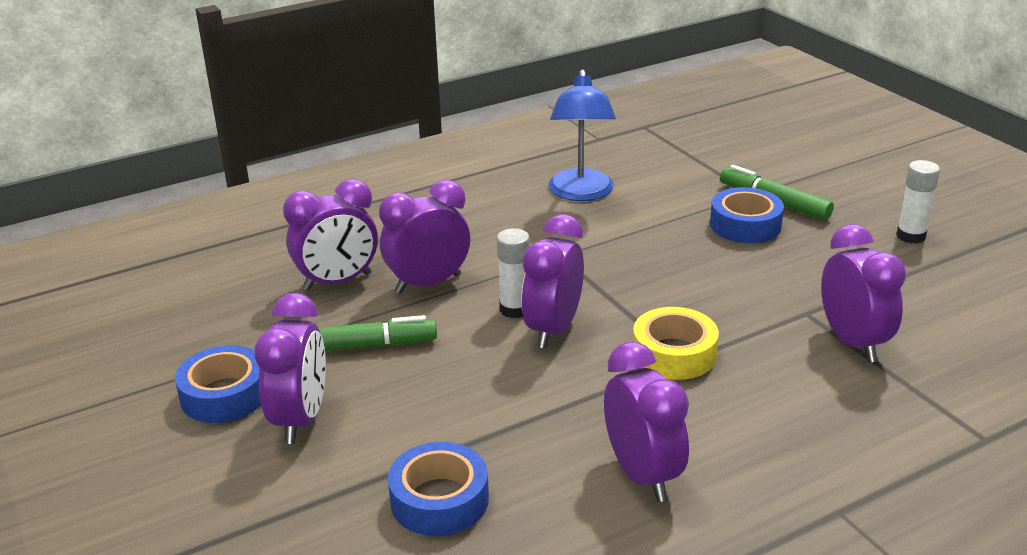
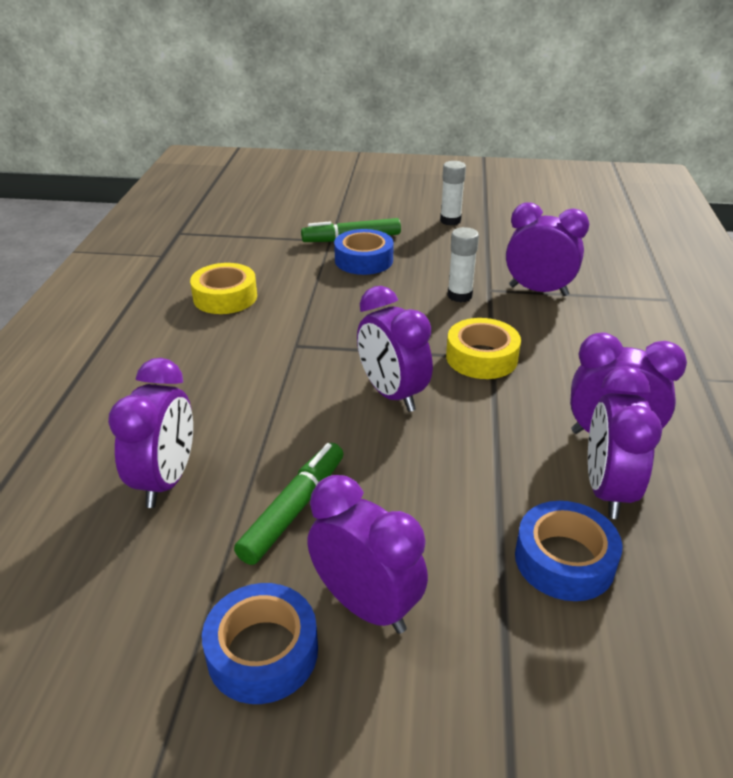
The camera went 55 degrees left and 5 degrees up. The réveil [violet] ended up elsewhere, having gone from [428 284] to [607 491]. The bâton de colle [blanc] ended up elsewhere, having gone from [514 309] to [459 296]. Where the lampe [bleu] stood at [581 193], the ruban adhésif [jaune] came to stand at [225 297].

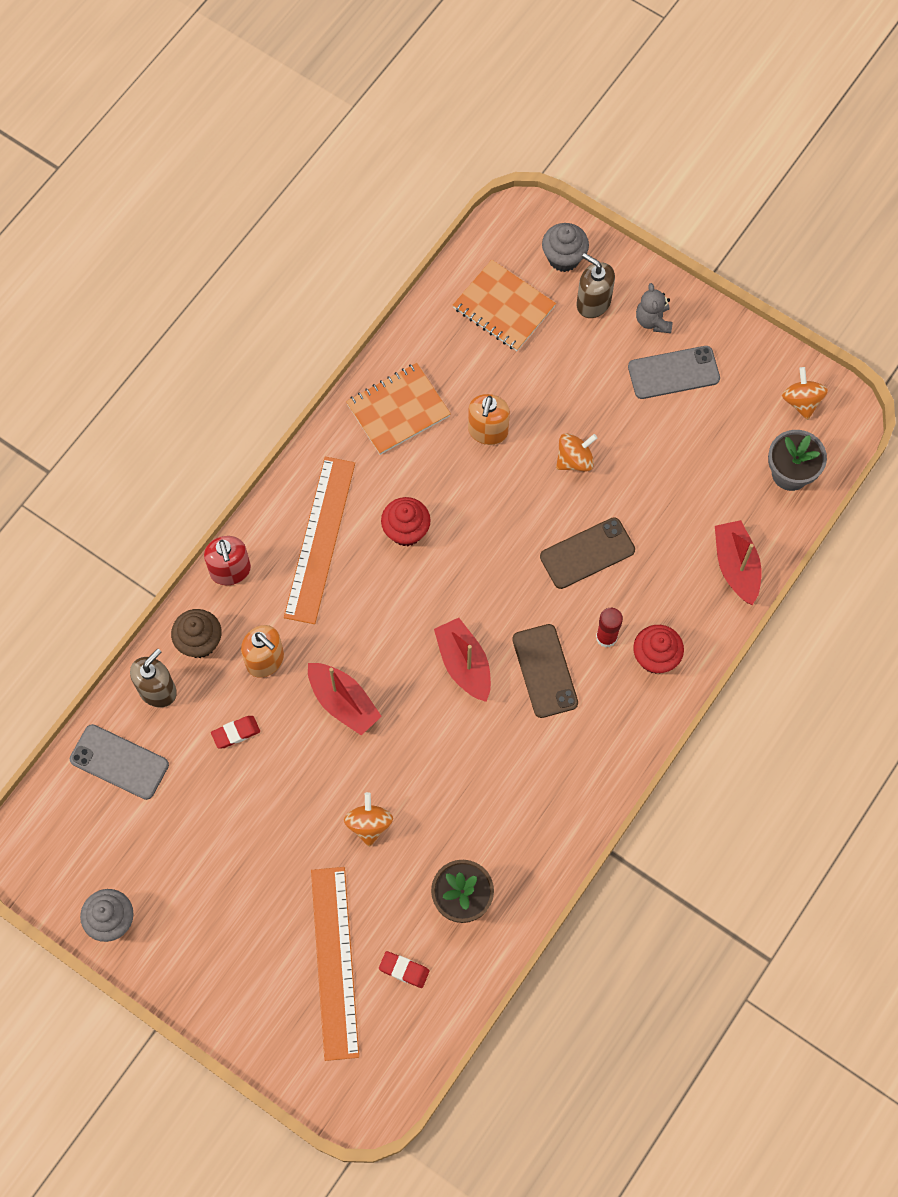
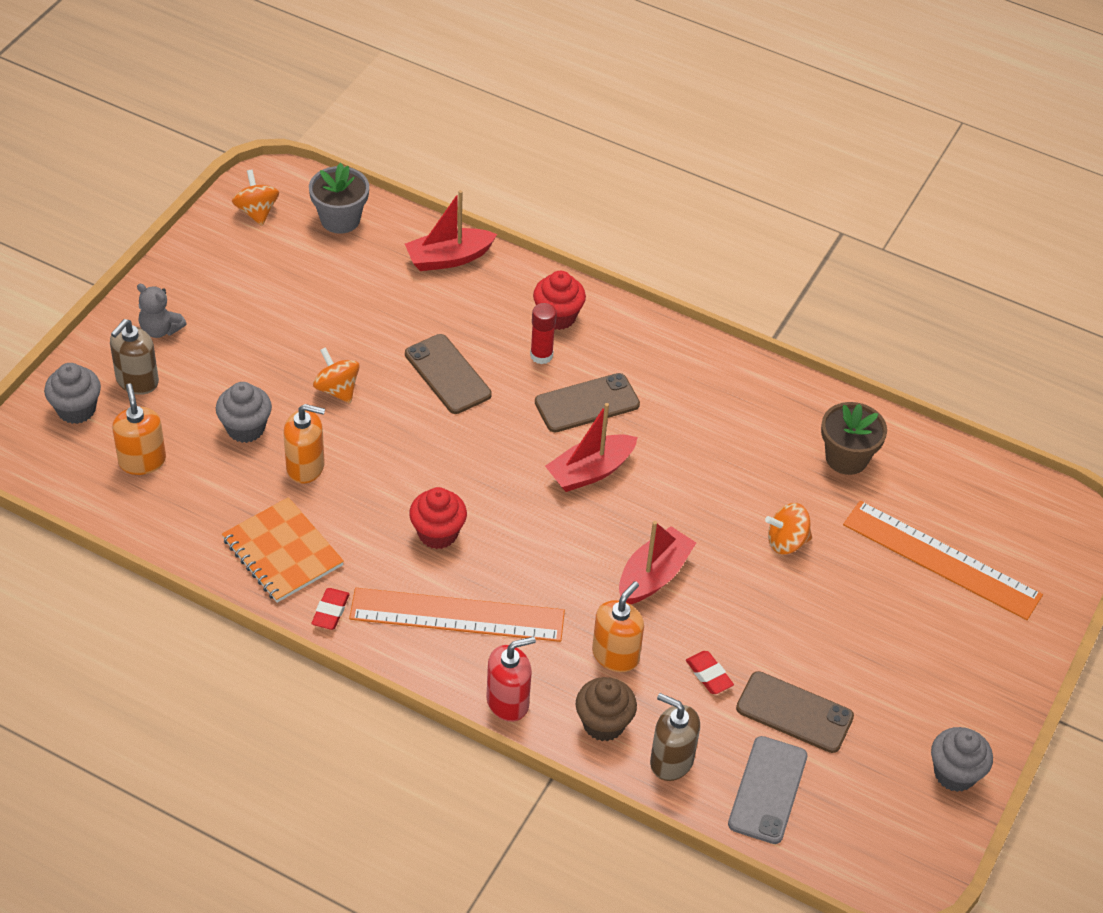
The camera went 100 degrees left and 20 degrees down. The second view lost the téléphone [gris] at [673 373]. The second view gained the muffin [gris] at [245 428]. The second view gained the téléphone [marron] at [794 713]. The gomme [rouge] ended up elsewhere, having gone from [404 970] to [330 611]. Where the carnet [orange] stood at [504 307], the distributeur de savon [orange] came to stand at [142 461]. The règle [orange] at [334 962] ended up facing another way, 45 degrees clockwise from before. The ours en peluche [gris] at [653 320] ended up facing another way, 45 degrees clockwise from before. The toupie [orange] at [801 401] ended up facing another way, 90 degrees clockwise from before.

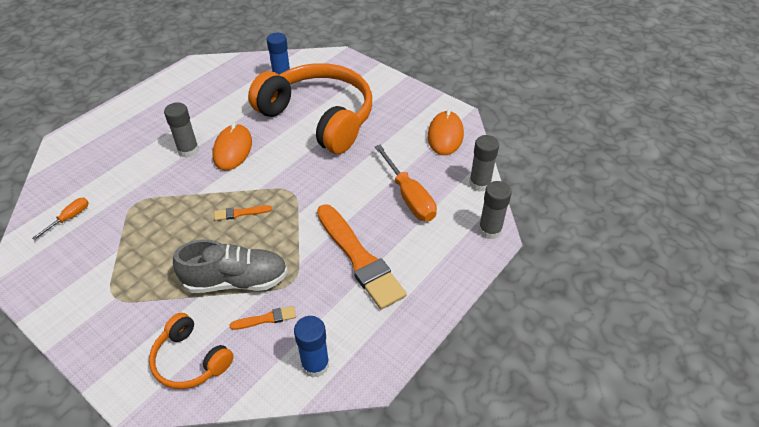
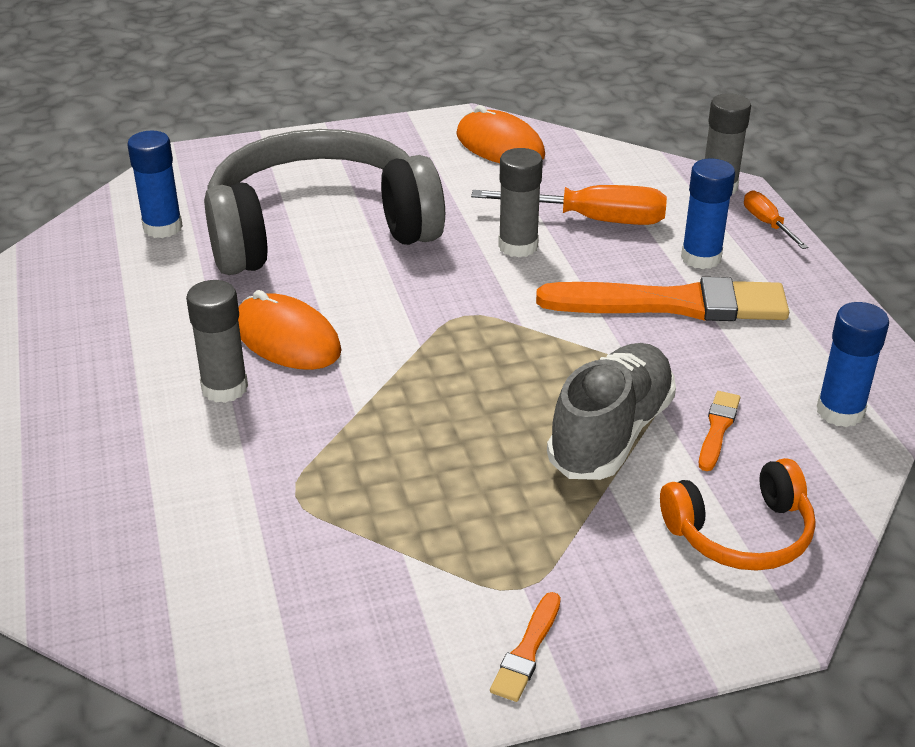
The camera went 55 degrees left and 10 degrees down. The second view gained the bâton de colle [bleu] at [701 258]. The tournevis [orange] ended up elsewhere, having gone from [69 218] to [767 224]. The pinceau [orange] ended up elsewhere, having gone from [240 213] to [527 651]. The bâton de colle [gris] ended up elsewhere, having gone from [479 183] to [518 246]. What was the casque audio [orange] at [319 118] turned into the casque audio [gris] at [319 229].

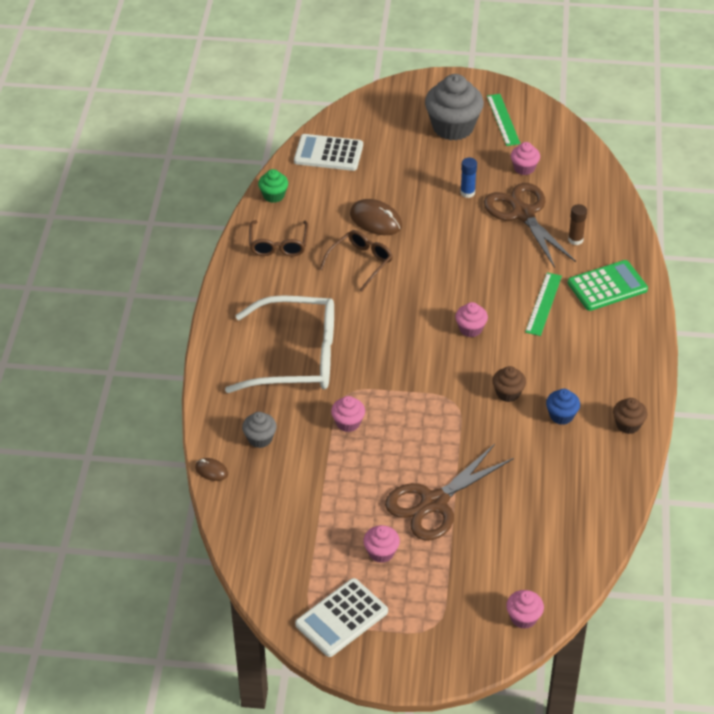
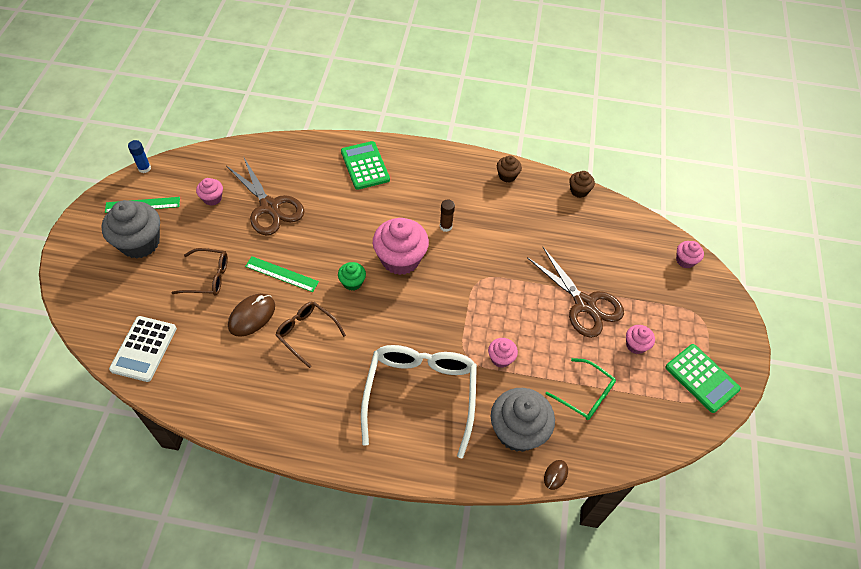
The camera went 90 degrees left and 10 degrees up. The second view lost the muffin [bleu] at [561 415]. The second view gained the lunettes [vert] at [585 394]. The lunettes [marron] ended up elsewhere, having gone from [278 245] to [208 277]. The muffin [vert] ended up elsewhere, having gone from [274 195] to [352 282]. The bâton de colle [bleu] ended up elsewhere, having gone from [467 193] to [144 168]. The muffin [marron] ended up elsewhere, having gone from [508 393] to [579 191]. The règle [vert] ended up elsewhere, having gone from [543 304] to [282 274]. The bâton de colle [marron] ended up elsewhere, having gone from [575 240] to [446 226]. What was the calculatrice [blanc] at [341 618] turned into the calculatrice [vert] at [702 378]. The ciseaux [marron] at [522 214] ended up facing another way, 105 degrees counterclockwise from before. The size of the muffin [gris] at [260 438] changed by a factor of 2.02. The size of the muffin [rose] at [470 329] changed by a factor of 2.02.

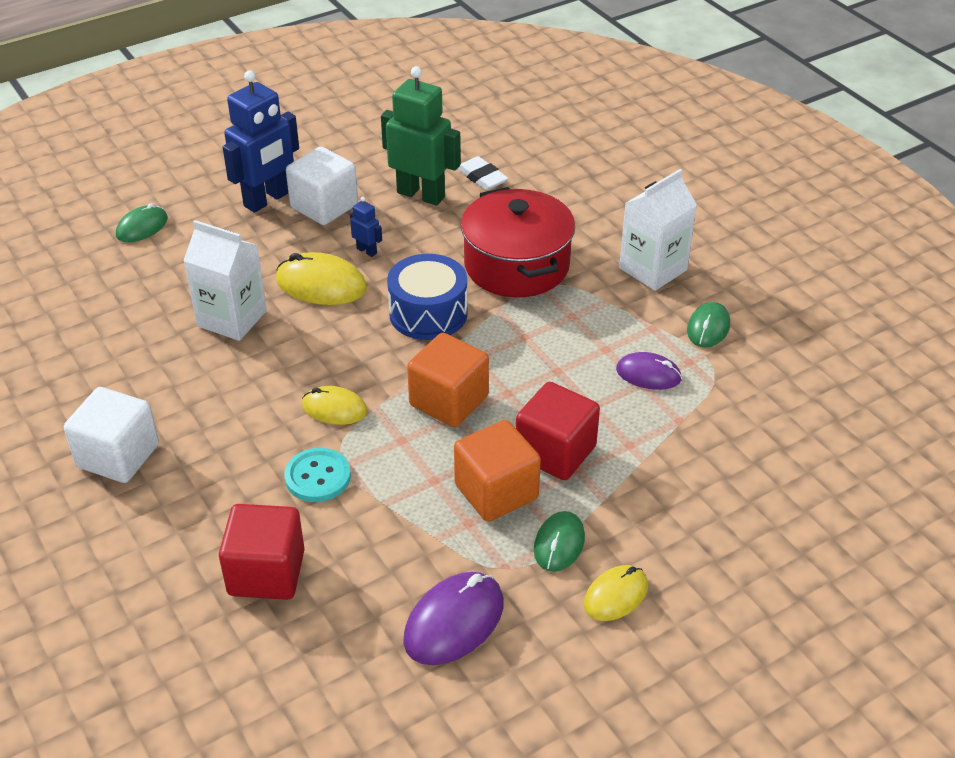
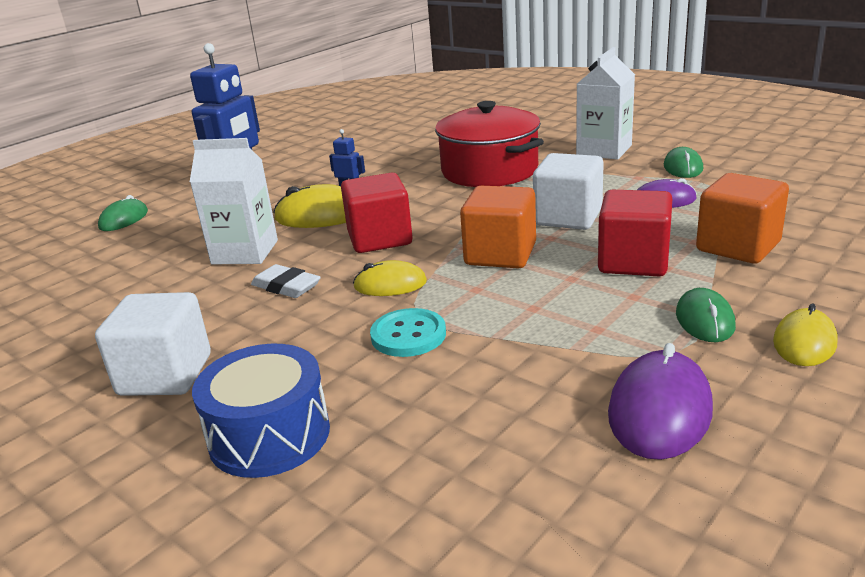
The camera went 15 degrees left and 15 degrees down. The second view lost the robot [vert] at [421 195]. The cube [rouge] ended up elsewhere, having gone from [266 573] to [380 238]. The cube [blanc] ended up elsewhere, having gone from [324 206] to [568 217]. The tambour [bleu] ended up elsewhere, having gone from [428 313] to [269 435]. The cube [orange] ended up elsewhere, having gone from [496 492] to [738 246]. The gomme [blanc] ended up elsewhere, having gone from [482 177] to [286 287].

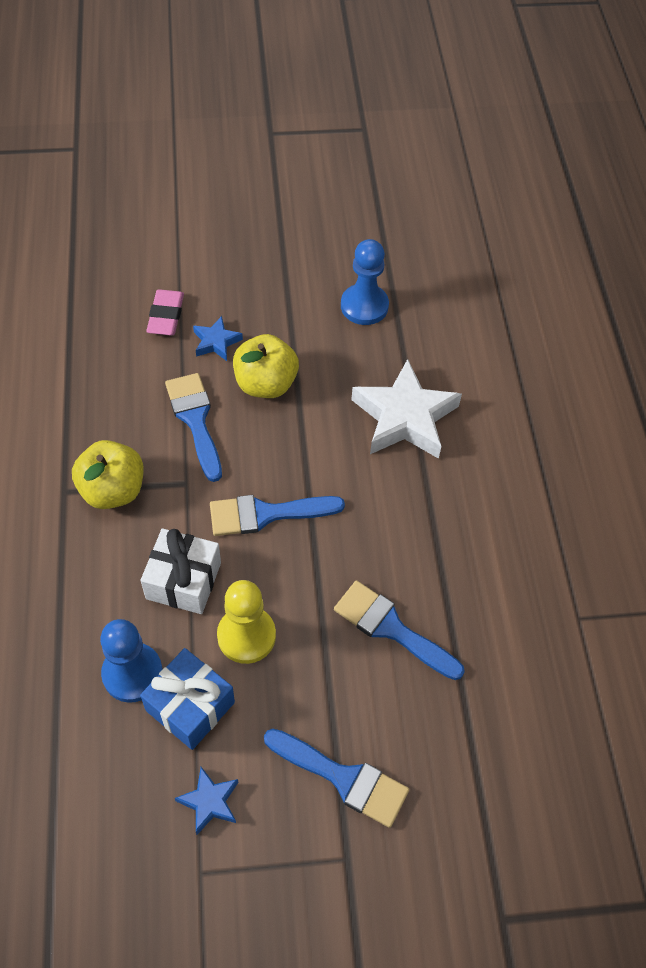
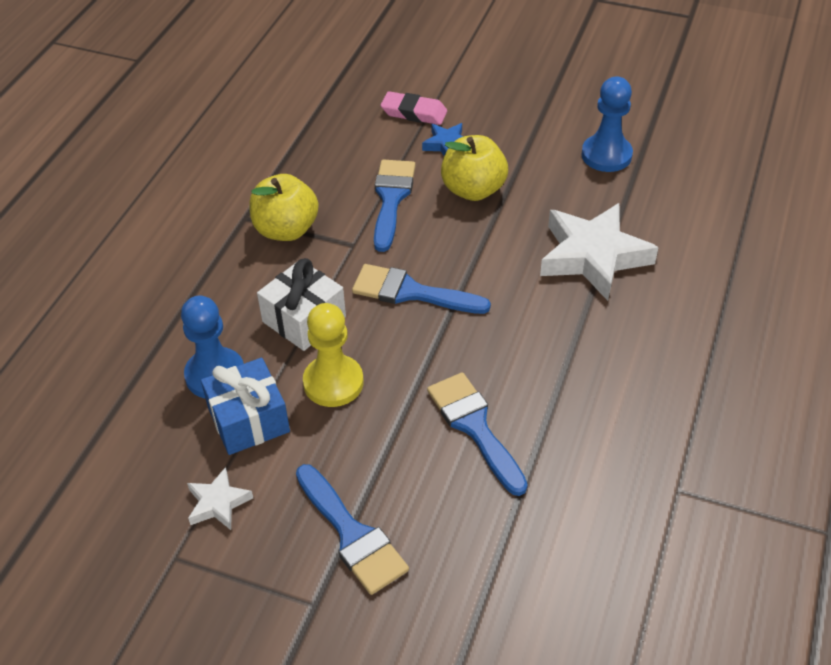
The camera went 30 degrees right and 10 degrees down. What was the étoile [bleu] at [209 802] turned into the étoile [blanc] at [218 503]. The gomme [rose] at [166 316] ended up facing another way, 75 degrees clockwise from before.

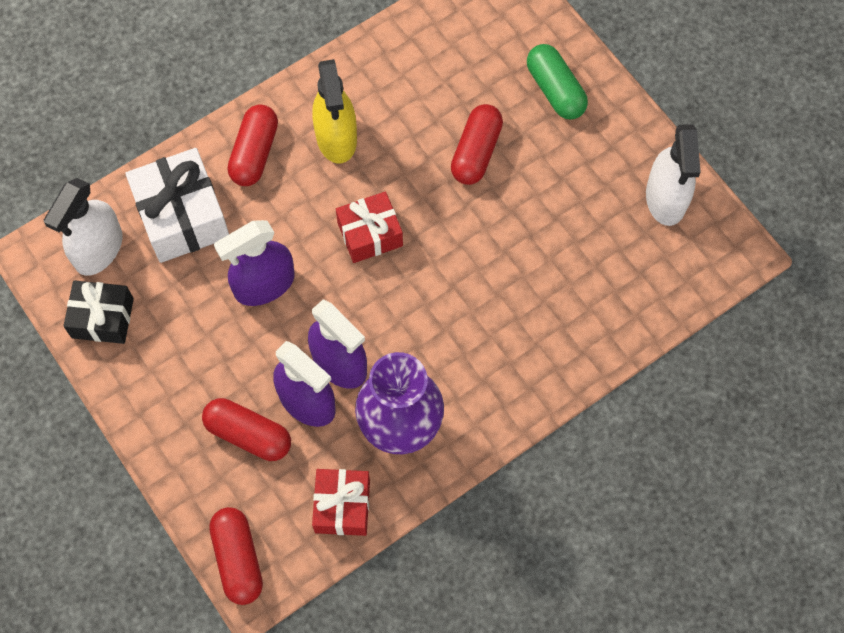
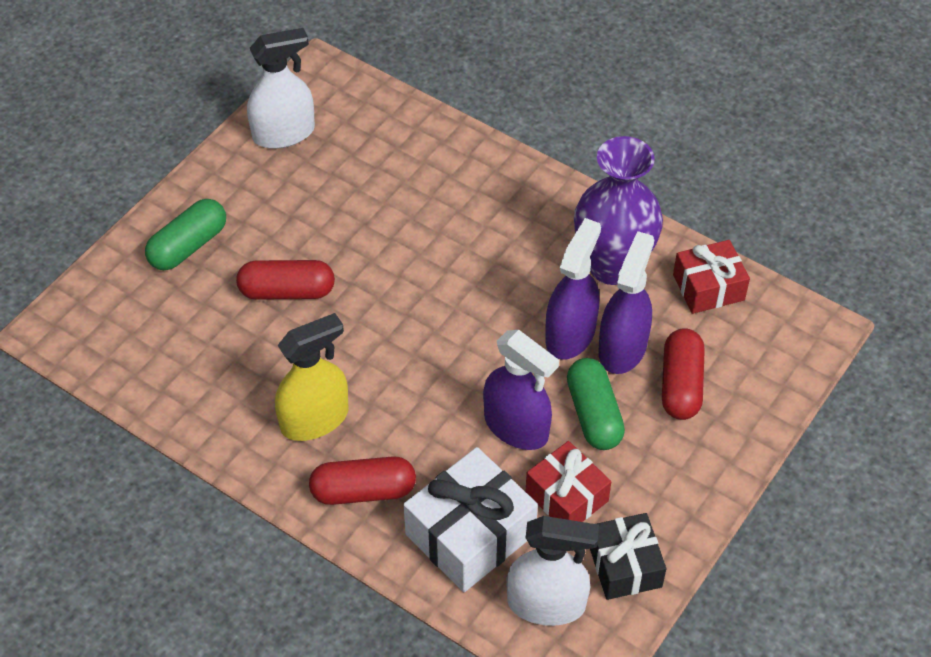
The camera went 110 degrees left and 15 degrees down. The second view lost the gélule [rouge] at [238 559]. The second view gained the gélule [vert] at [594 414]. The cadeau [rouge] ended up elsewhere, having gone from [370 234] to [567 496].

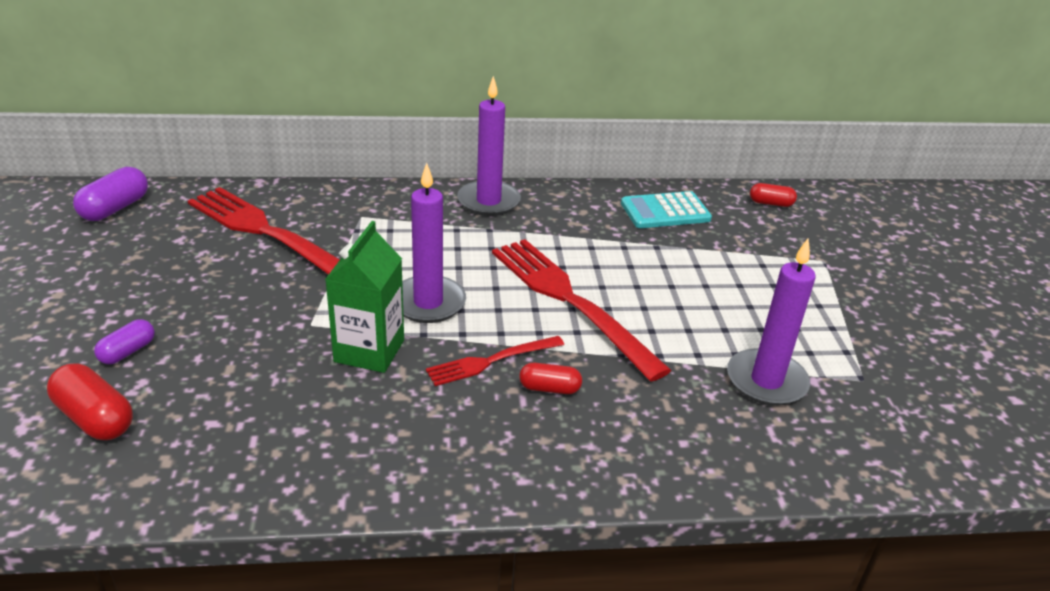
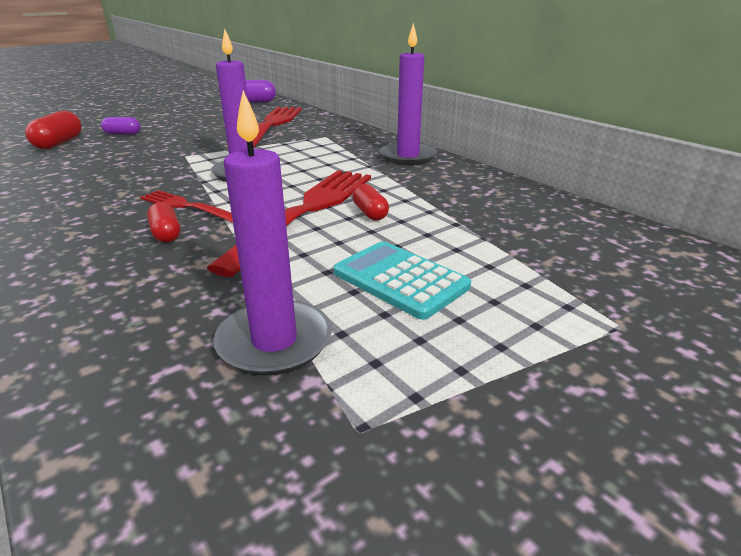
The camera went 60 degrees right and 5 degrees down. The second view lost the brique de lait [vert] at [369 351]. The calculatrice [turquoise] ended up elsewhere, having gone from [665 211] to [400 280]. The gélule [rouge] ended up elsewhere, having gone from [771 203] to [370 213].

